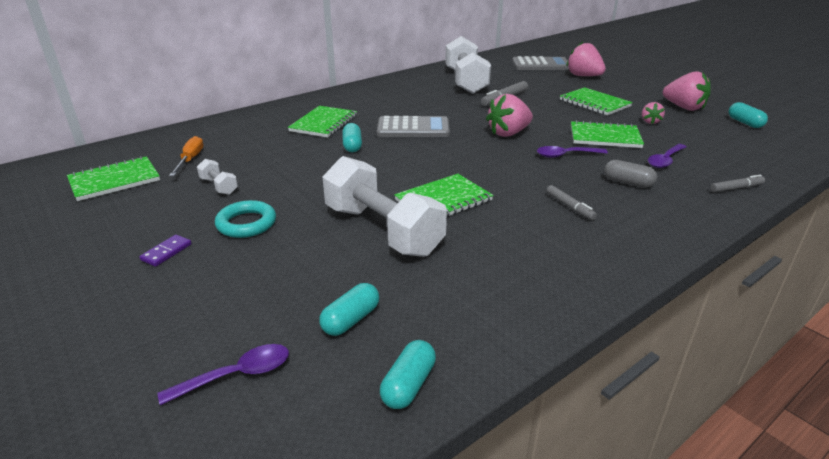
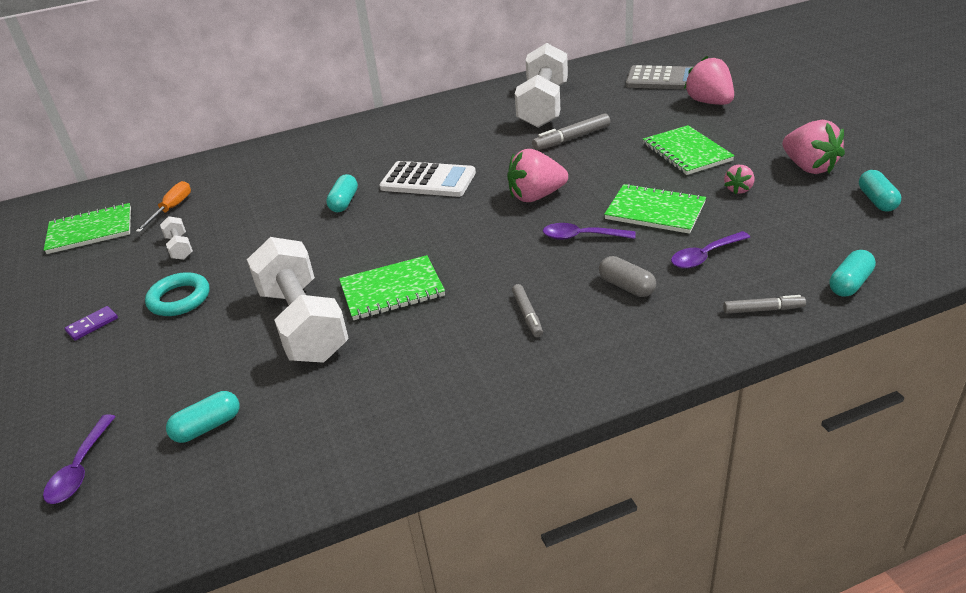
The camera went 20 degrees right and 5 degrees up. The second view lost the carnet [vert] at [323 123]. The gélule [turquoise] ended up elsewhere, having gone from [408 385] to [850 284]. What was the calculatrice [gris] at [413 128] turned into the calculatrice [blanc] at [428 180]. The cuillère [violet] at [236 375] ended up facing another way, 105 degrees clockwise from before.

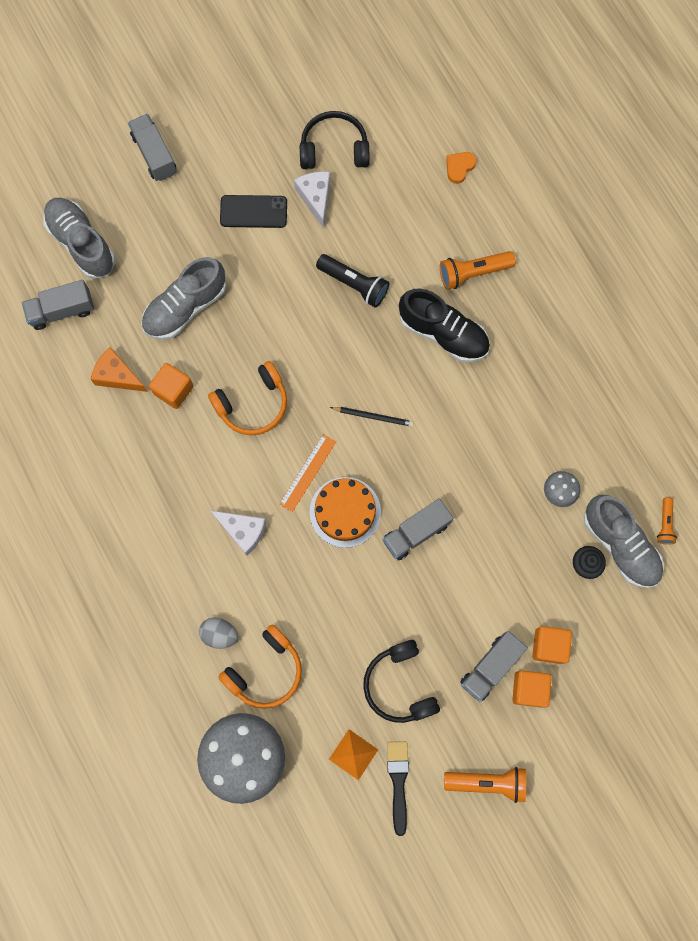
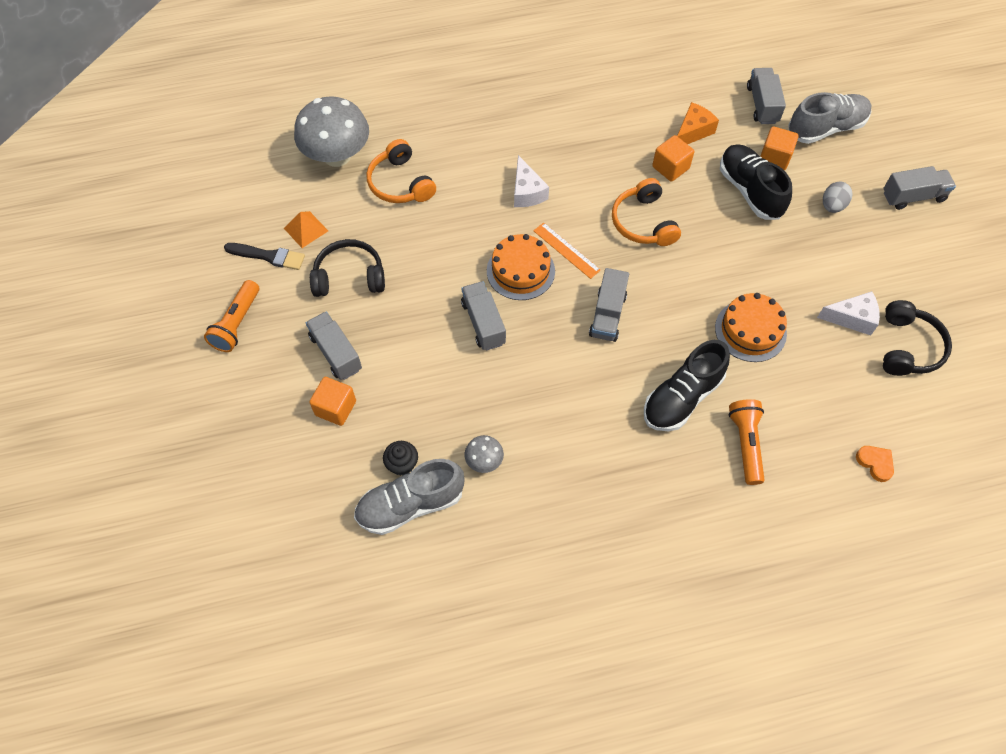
The camera went 105 degrees right and 15 degrees down. The second view lost the téléphone [noir] at [253 211]. The second view lost the lampe de poche [orange] at [665 524]. The œuf [gris] ended up elsewhere, having gone from [219 634] to [832 206]. The cube [orange] ended up elsewhere, having gone from [529 689] to [774 158]. Where the lampe de poche [noir] stood at [354 284], the gâteau [orange] came to stand at [750 330]. Where the crayon [noir] stood at [373 416], the camion [gris] came to stand at [607 315]. What was the chaussure [gris] at [185 307] turned into the chaussure [noir] at [750 191]. The fromage [blanc] at [243 531] ended up facing another way, 60 degrees counterclockwise from before.

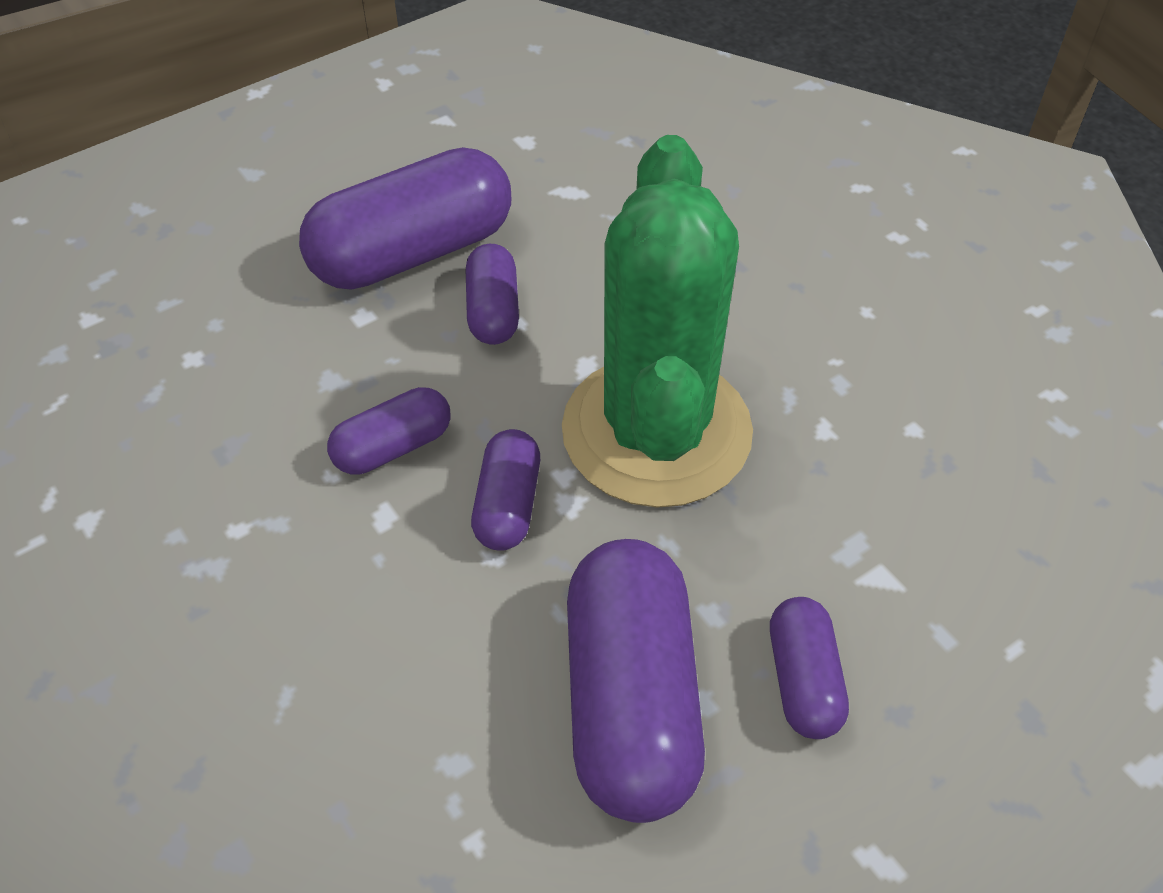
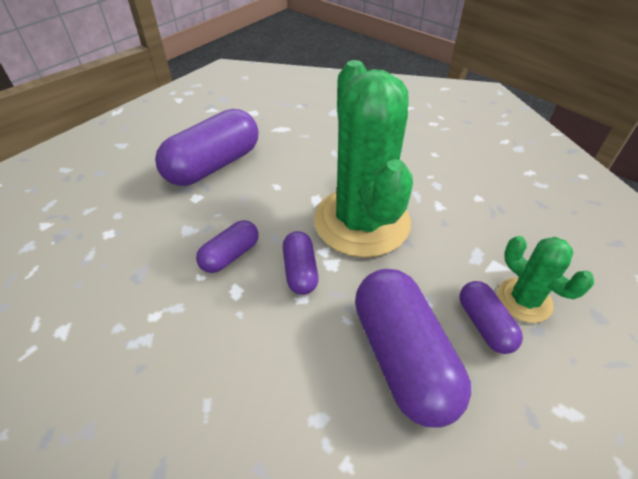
The camera went 15 degrees left and 5 degrees down. The second view lost the gélule [violet] at [493 311]. The second view gained the cactus [vert] at [524 300].

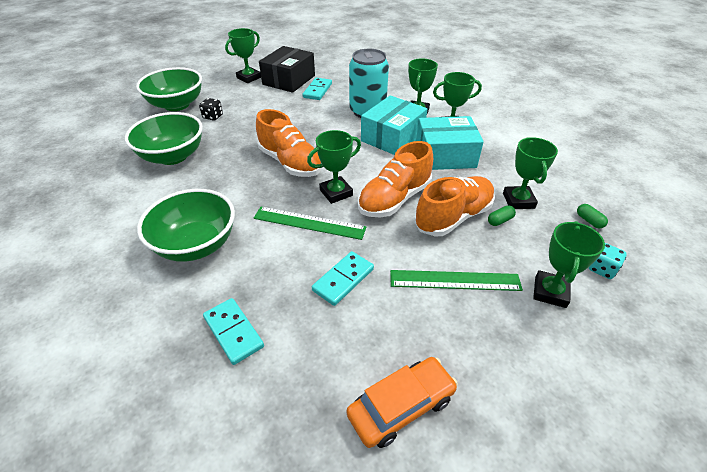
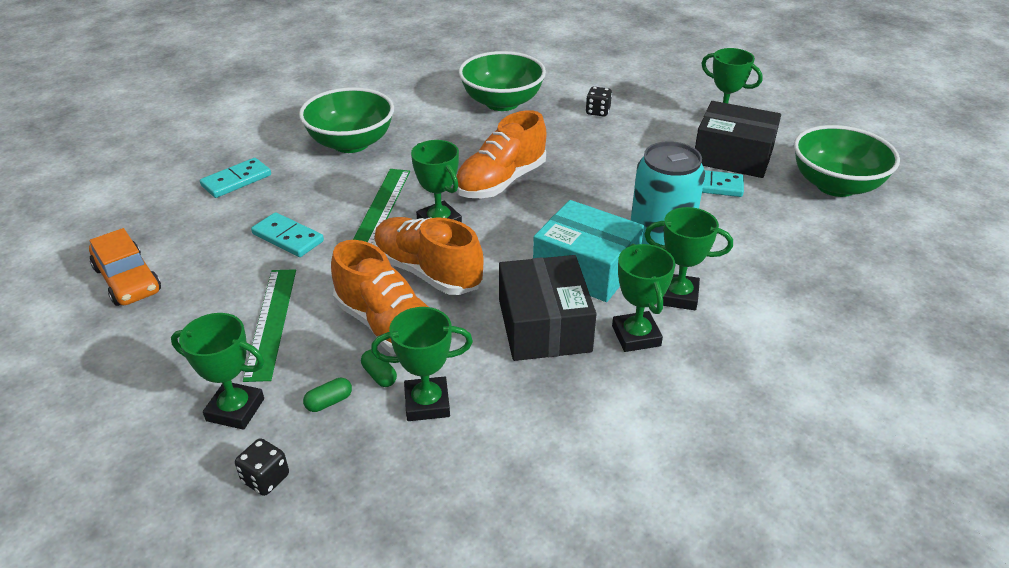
The camera went 85 degrees right and 5 degrees down. The bol [vert] ended up elsewhere, having gone from [177 105] to [835 185]. The gélule [vert] ended up elsewhere, having gone from [589 221] to [329 402]. What was the boîte [turquoise] at [445 155] turned into the boîte [noir] at [544 325]. What was the dé [turquoise] at [602 269] turned into the dé [noir] at [265 479].

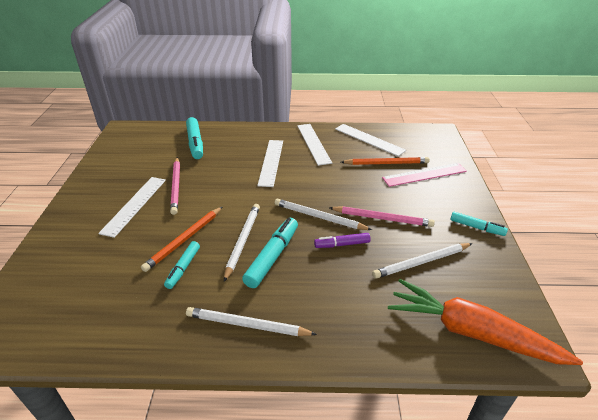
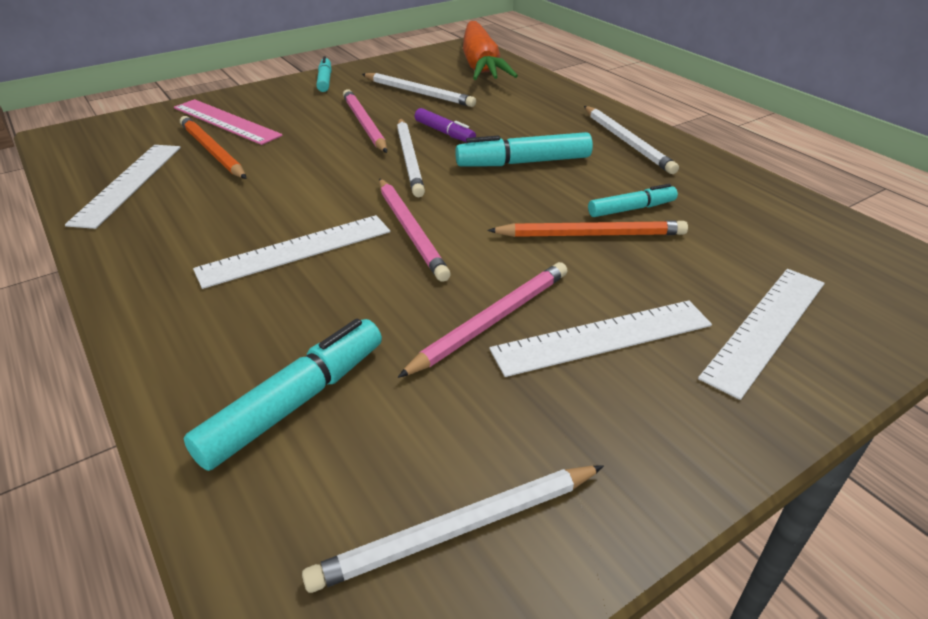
The camera went 125 degrees left and 0 degrees up. The second view gained the crayon [rose] at [411 230]. The crayon [blanc] ended up elsewhere, having gone from [242 241] to [458 530]. The règle [blanc] ended up elsewhere, having gone from [313 143] to [766 328].

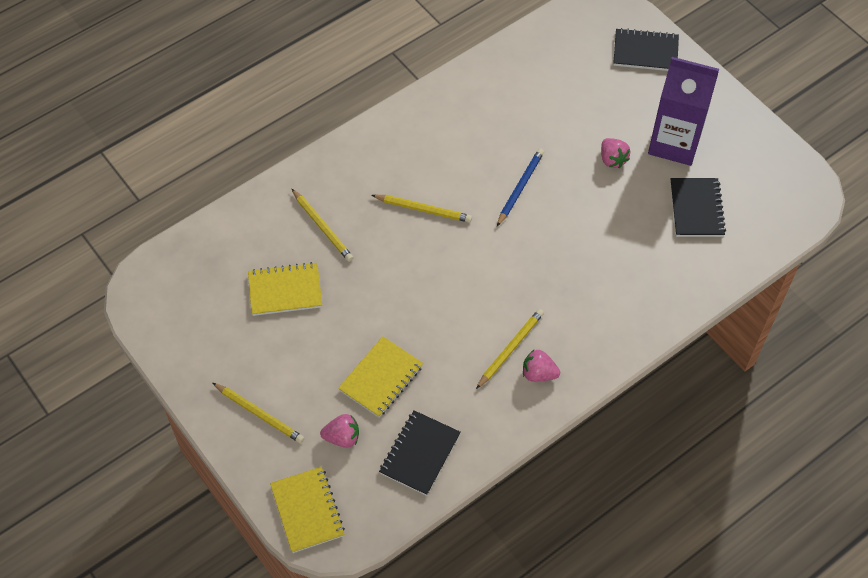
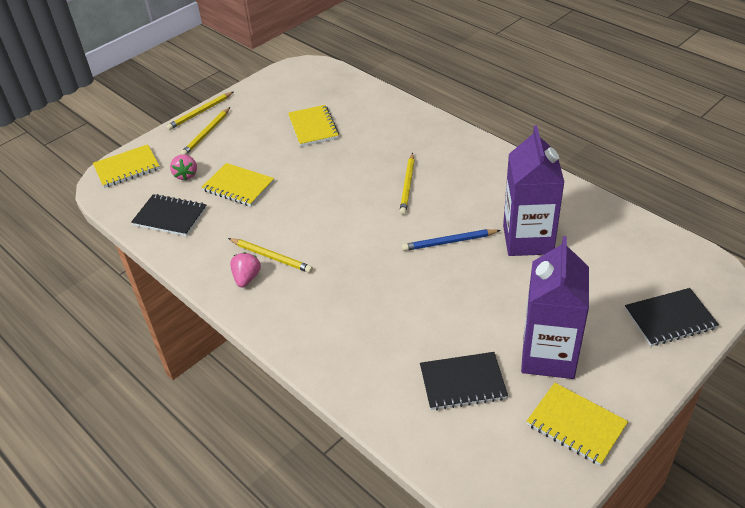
The camera went 85 degrees right and 15 degrees down. The second view lost the fraise [rose] at [612 159]. The second view gained the brique de lait [violet] at [528 240]. The second view gained the carnet [jaune] at [576 425]. The crayon [jaune] ended up elsewhere, having gone from [322 227] to [200 112]. The crayon [bleu] at [520 188] ended up facing another way, 150 degrees clockwise from before. The carnet [noir] at [645 52] ended up facing another way, 75 degrees clockwise from before.

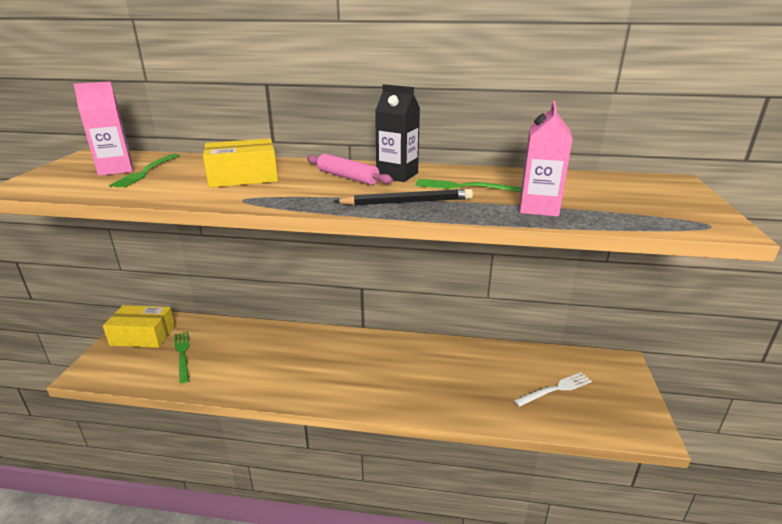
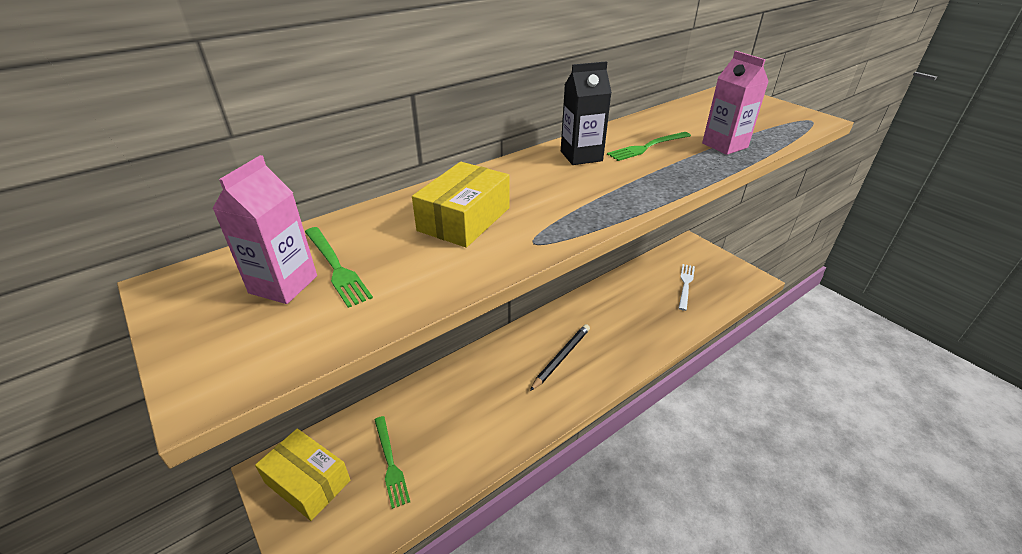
The camera went 45 degrees left and 10 degrees up. The second view lost the rouleau à pâtisserie [rose] at [347 177]. The crayon [noir] ended up elsewhere, having gone from [407 202] to [561 357]. The boîte [jaune] at [143 335] ended up facing another way, 75 degrees clockwise from before. The fourchette [vert] at [182 354] ended up facing another way, 135 degrees counterclockwise from before.

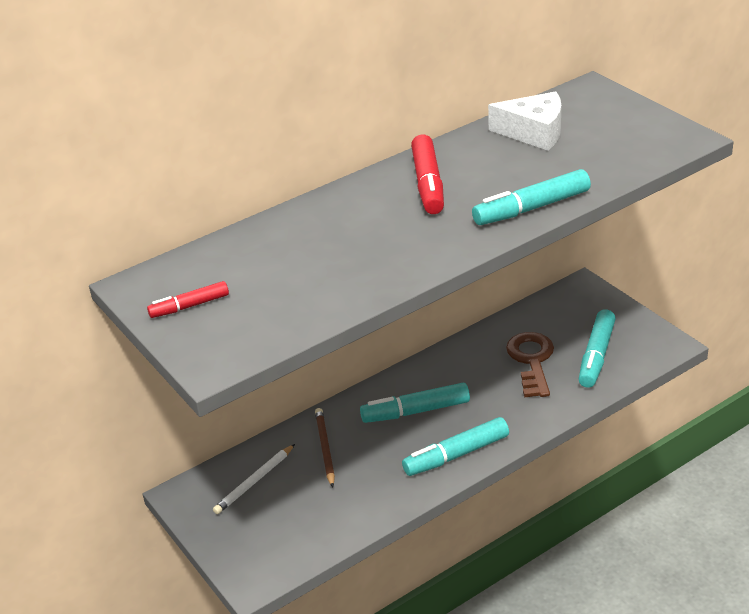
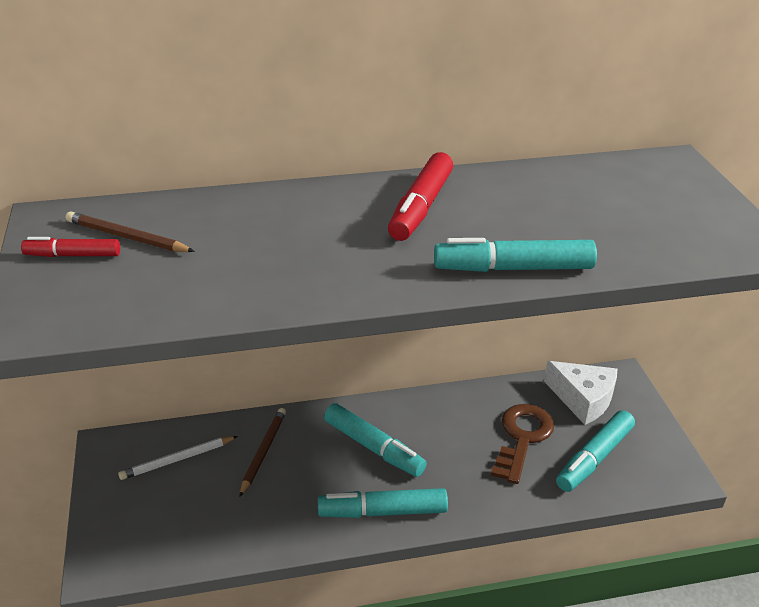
The camera went 20 degrees right and 0 degrees up. The second view gained the crayon [marron] at [127 237]. The fromage [blanc] ended up elsewhere, having gone from [534 132] to [583 399]. The feutre [turquoise] at [416 411] ended up facing another way, 150 degrees counterclockwise from before.

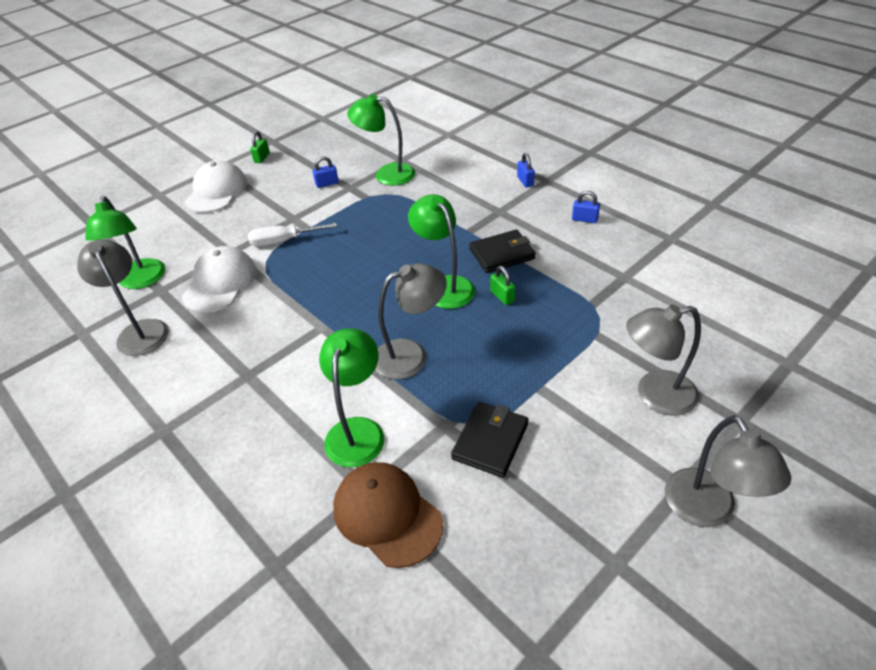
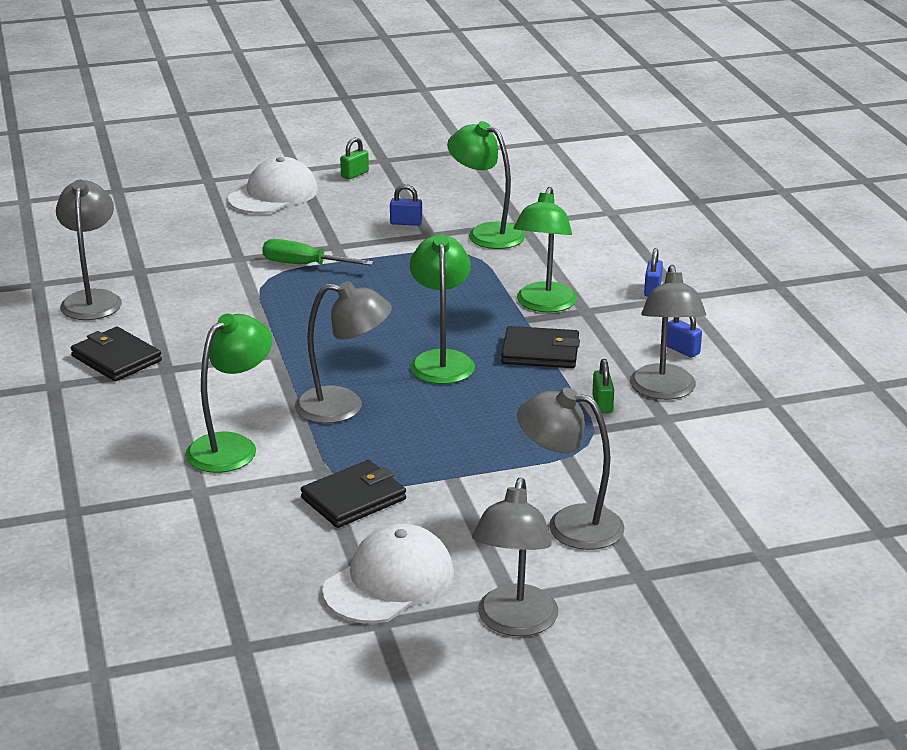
The camera went 25 degrees right and 15 degrees down. The second view lost the casquette [marron] at [387 515]. The second view gained the portefeuille [noir] at [116 359]. The second view gained the lampe [gris] at [664 391]. The lampe [vert] ended up elsewhere, having gone from [141 281] to [544 305]. The casquette [blanc] ended up elsewhere, having gone from [220 283] to [389 582]. The cadenas [vert] ended up elsewhere, having gone from [502 296] to [602 404]. What was the tournevis [blanc] at [283 241] turned into the tournevis [vert] at [304 265].

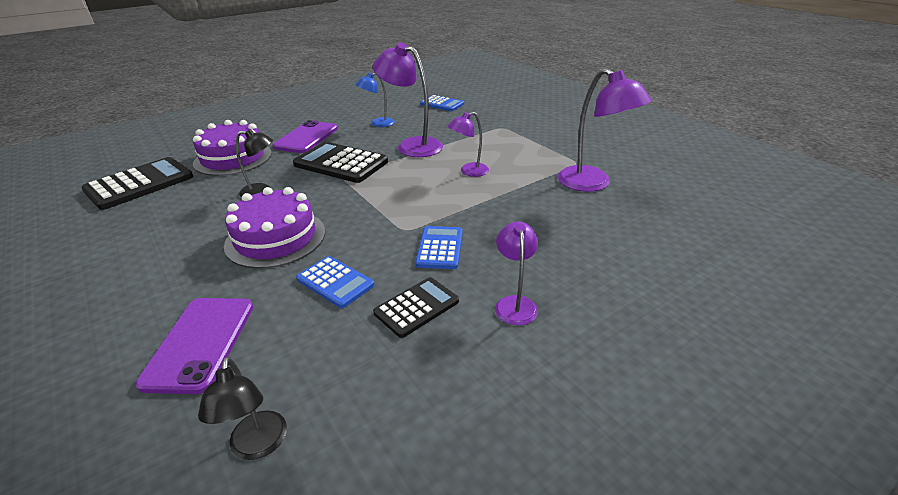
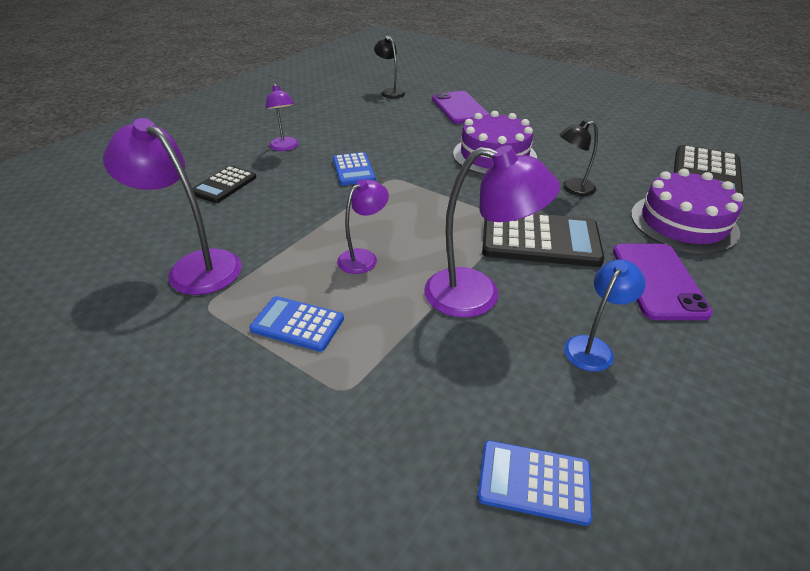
The camera went 160 degrees right and 5 degrees up. The calculatrice [bleu] ended up elsewhere, having gone from [335 282] to [297 324]. The calculatrice [noir] ended up elsewhere, having gone from [417 307] to [224 185].

